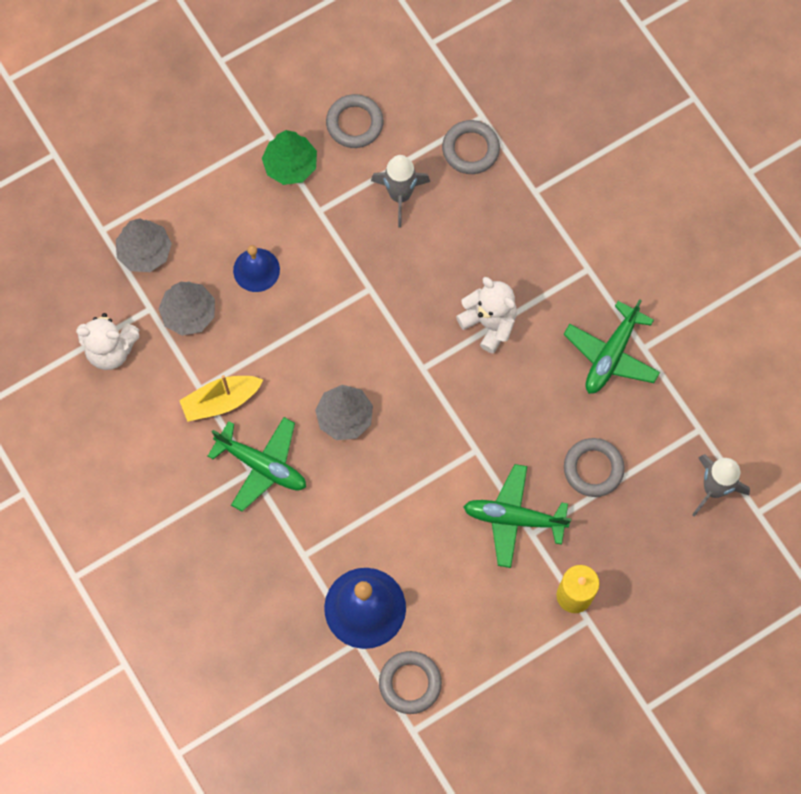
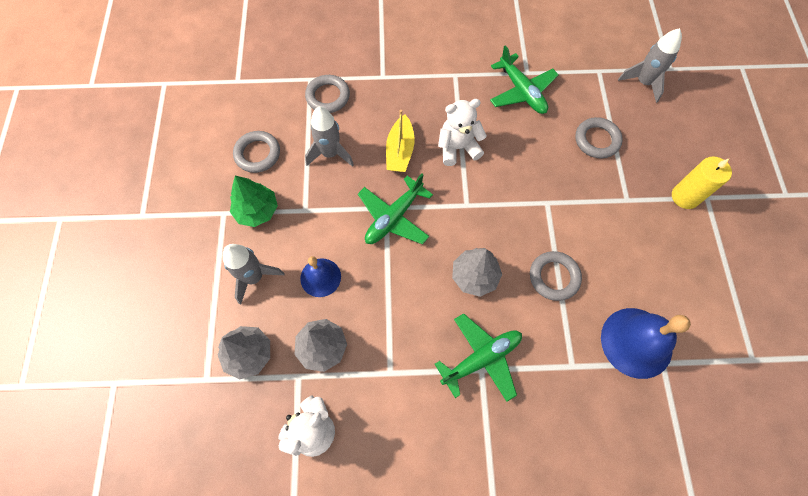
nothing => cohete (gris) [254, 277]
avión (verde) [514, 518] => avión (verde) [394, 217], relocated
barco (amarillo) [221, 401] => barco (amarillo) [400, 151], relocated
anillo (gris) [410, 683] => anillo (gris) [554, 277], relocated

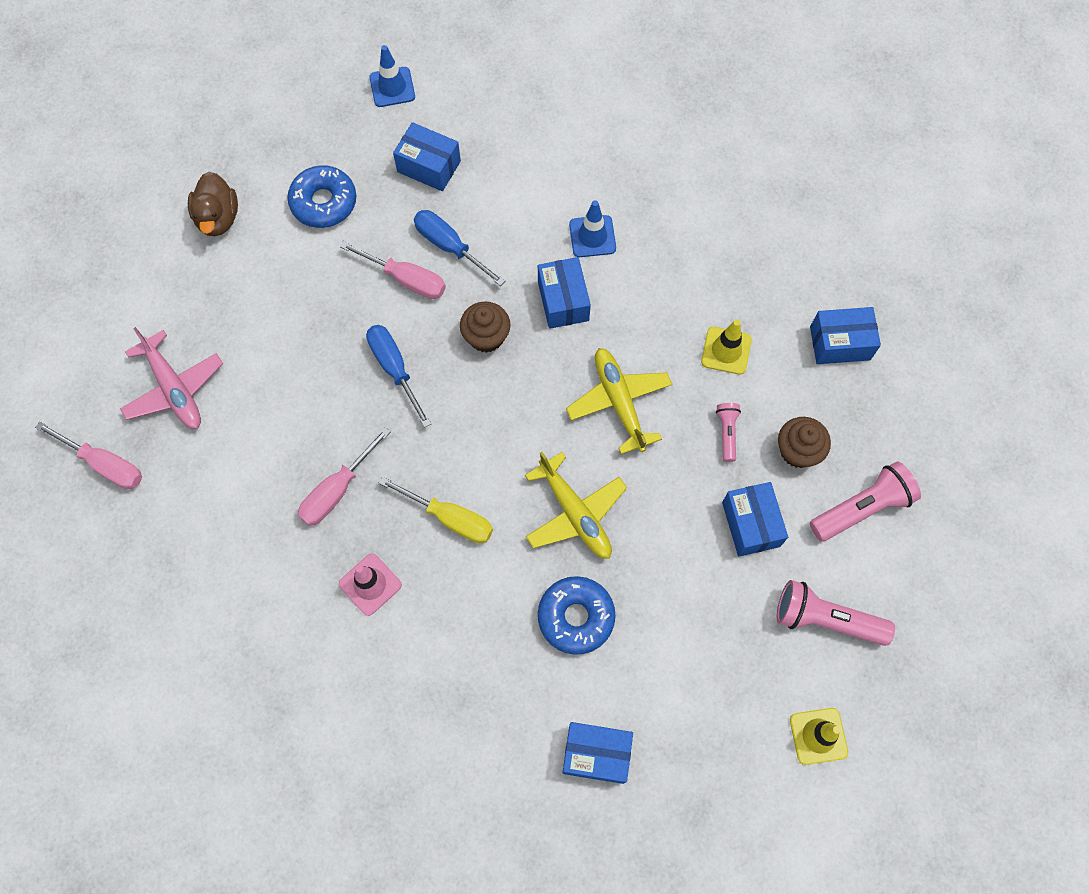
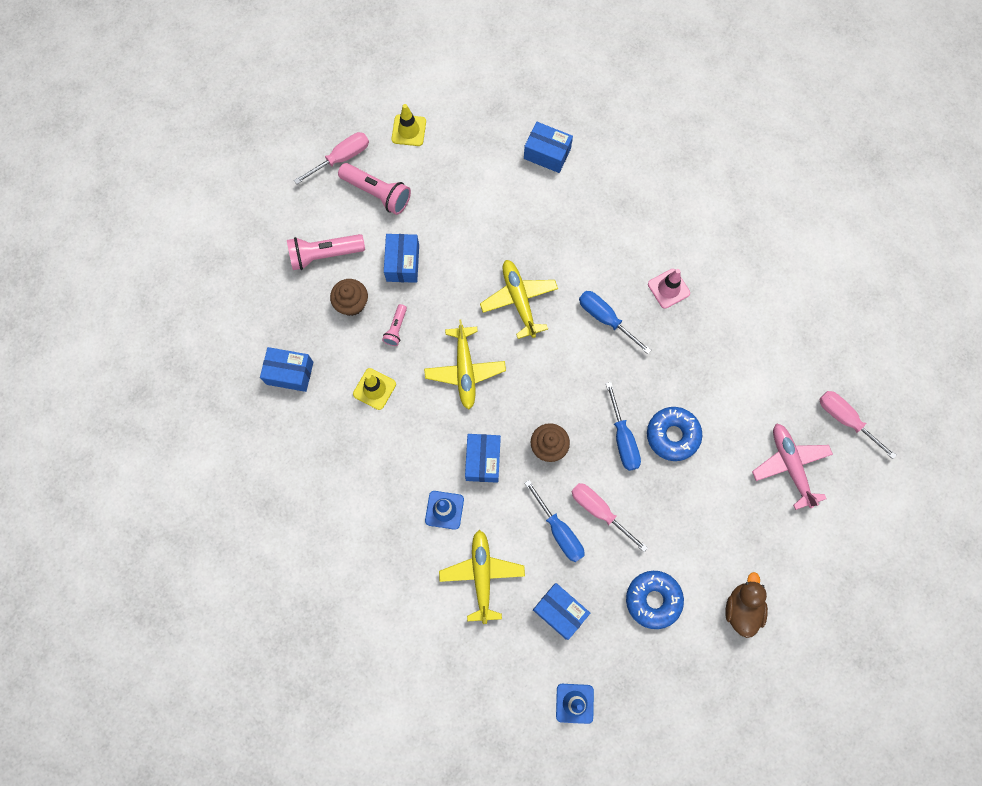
destornillador (rosa) [337, 490] => destornillador (rosa) [341, 158], relocated
nothing => avión (amarillo) [482, 575]
destornillador (amarillo) [449, 518] => destornillador (azul) [606, 319]
rosquilla (azul) [576, 617] => rosquilla (azul) [672, 435], relocated

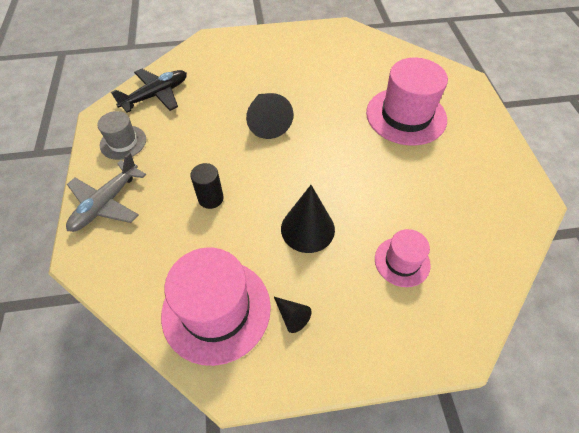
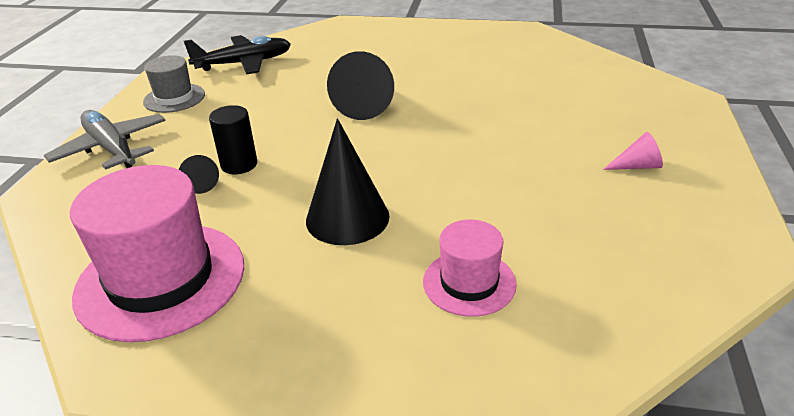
avión (gris) [106, 203] => avión (gris) [111, 148], 90 degrees clockwise
cono (negro) [292, 316] => cono (negro) [200, 182], relocated
nothing => cono (rosa) [637, 166]
sombrero (rosa) [406, 116] => nothing

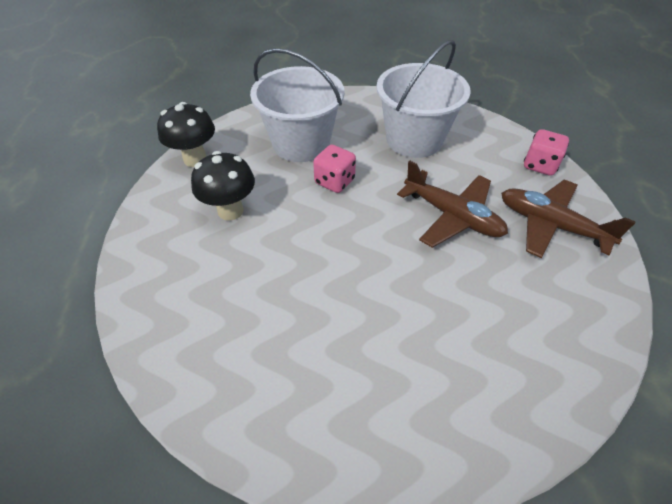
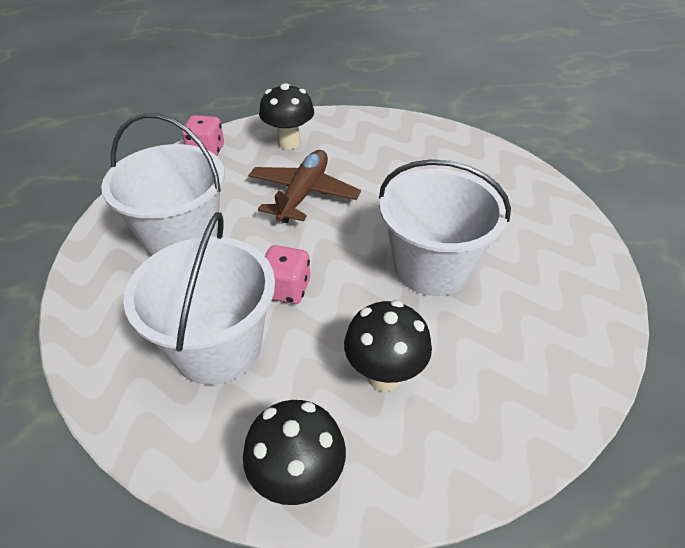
avión (marrón) [551, 225] => seta (negro) [289, 142]
nothing => balde (blanco) [432, 267]

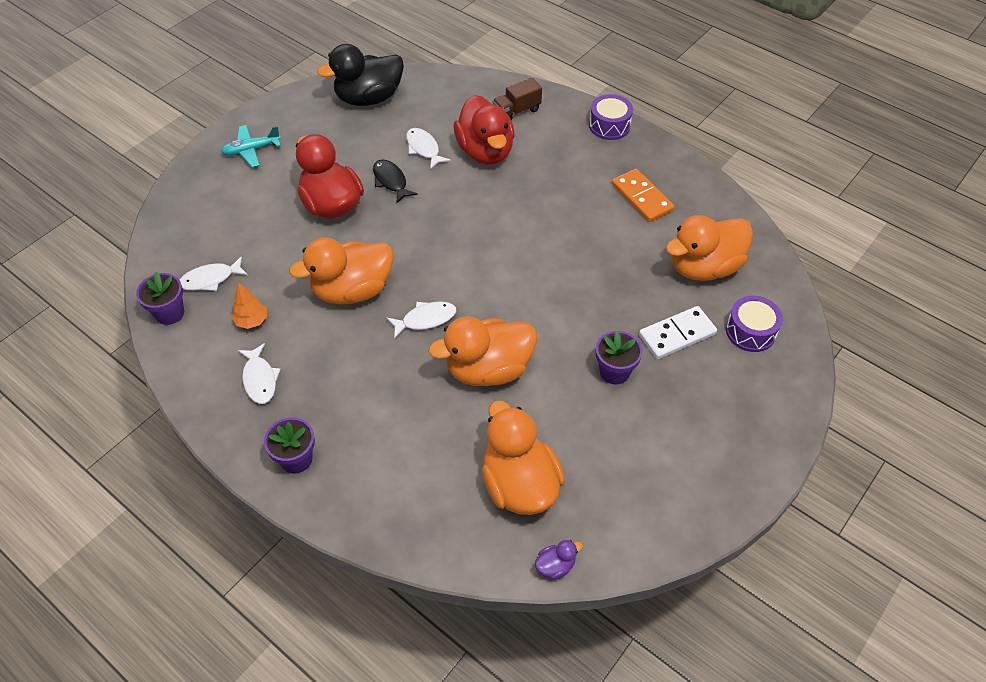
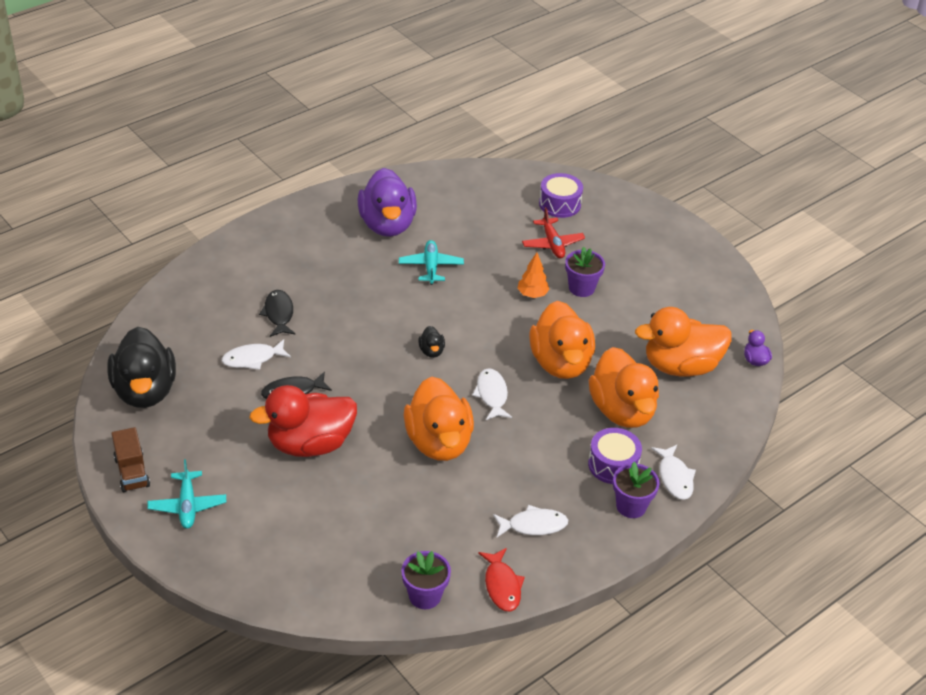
camión (marrón) [516, 111] => camión (marrón) [132, 472], relocated
pato (rojo) [485, 152] => pez (negro) [279, 314]
ficha de dominó (naranja) [641, 197] => pato (morado) [387, 225]
nothing => avión (turquesa) [431, 267]
nothing => pato (negro) [431, 351]
nothing => pez (rojo) [502, 585]
árbol (naranja) [252, 321] => árbol (naranja) [532, 294], relocated
ficha de dominó (blanco) [677, 335] => avión (rojo) [552, 244]
tambor (morado) [609, 125] => tambor (morado) [613, 465], relocated
pato (naranja) [704, 267] => pato (naranja) [622, 411], relocated
pez (blanco) [210, 279] => pez (blanco) [674, 477], relocated

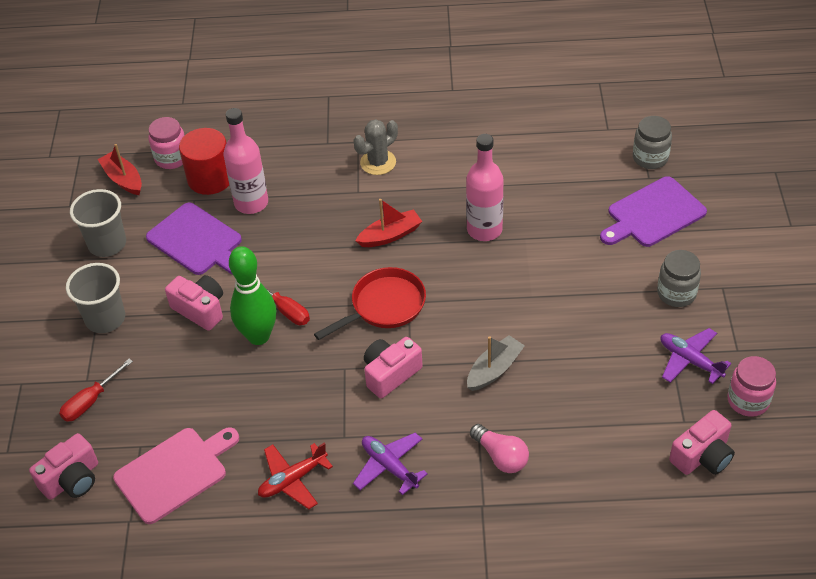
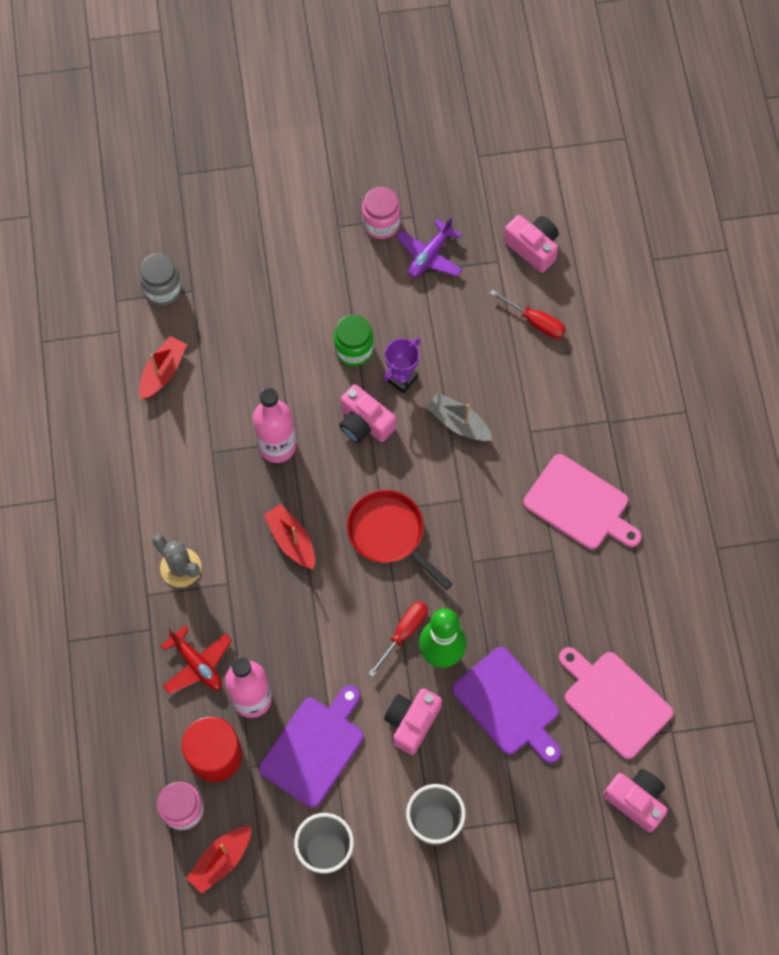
nothing => barco (rojo) [163, 372]
avión (rojo) [292, 480] => avión (rojo) [197, 664], relocated
nothing => tarro (verde) [354, 349]
cámara (rosa) [390, 374] => cámara (rosa) [364, 423], relocated
tarro (rosa) [748, 401] => tarro (rosa) [381, 223], relocated
nothing => trofeo (morado) [401, 378]
tabla de cortar (morado) [653, 214] => tabla de cortar (morado) [508, 705], relocated
destornillador (rojo) [90, 401] => destornillador (rojo) [535, 322], relocated
avión (morado) [389, 466] => tabla de cortar (rosa) [579, 505]
bombilla (rosa) [501, 456] => nothing
tarro (gris) [676, 293] => nothing

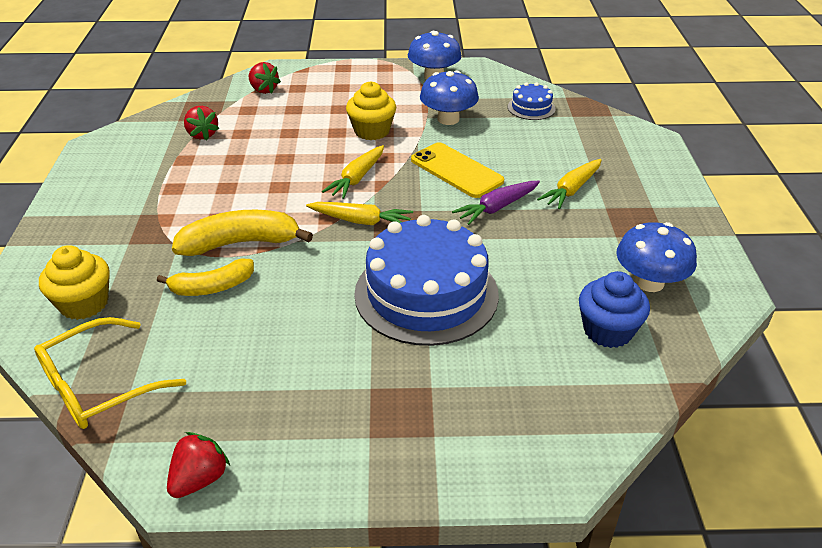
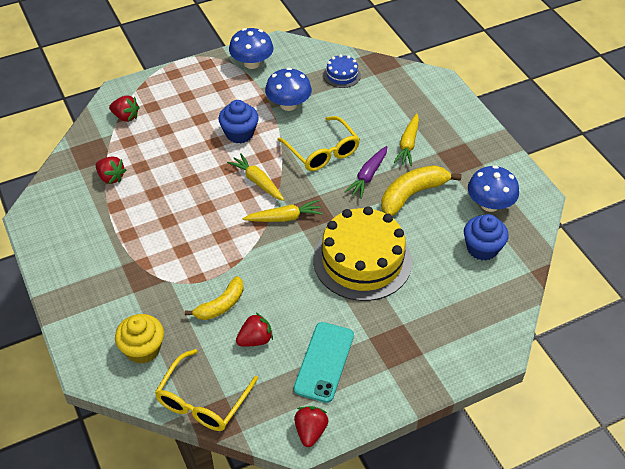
magdalena (amarillo) [372, 131] => magdalena (azul) [239, 133]
zanahoria (amarillo) [357, 178] => zanahoria (amarillo) [257, 182], 135 degrees clockwise
nothing => fresa (rojo) [255, 340]
móvil (amarillo) [456, 170] => gafas (amarillo) [322, 152]
nothing => móvil (turquesa) [324, 362]
tarta (azul) [426, 294] => tarta (amarillo) [362, 260]
plátano (amarillo) [240, 243] => plátano (amarillo) [412, 194], relocated

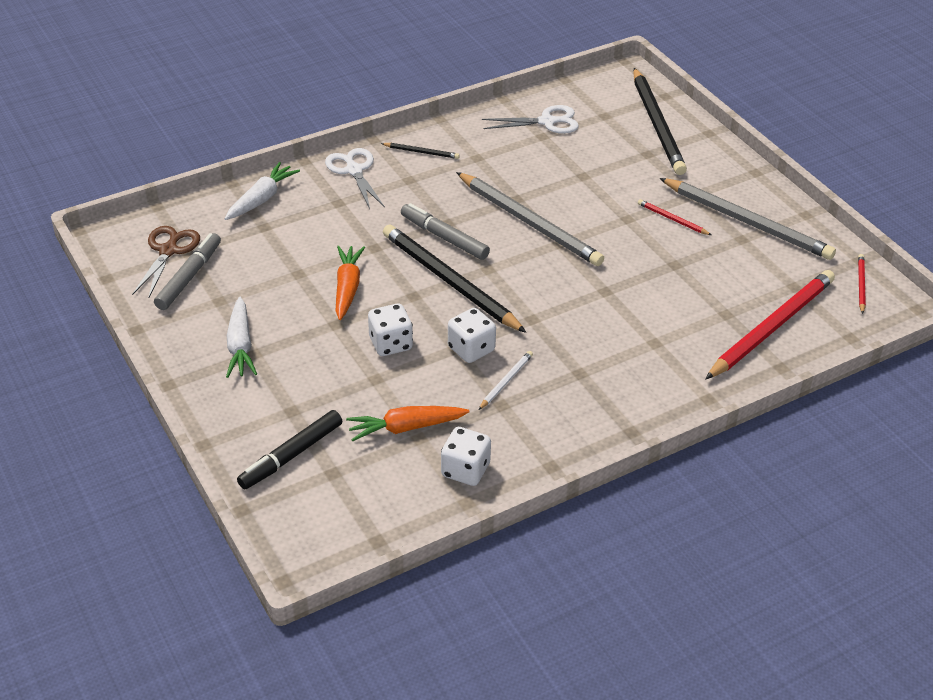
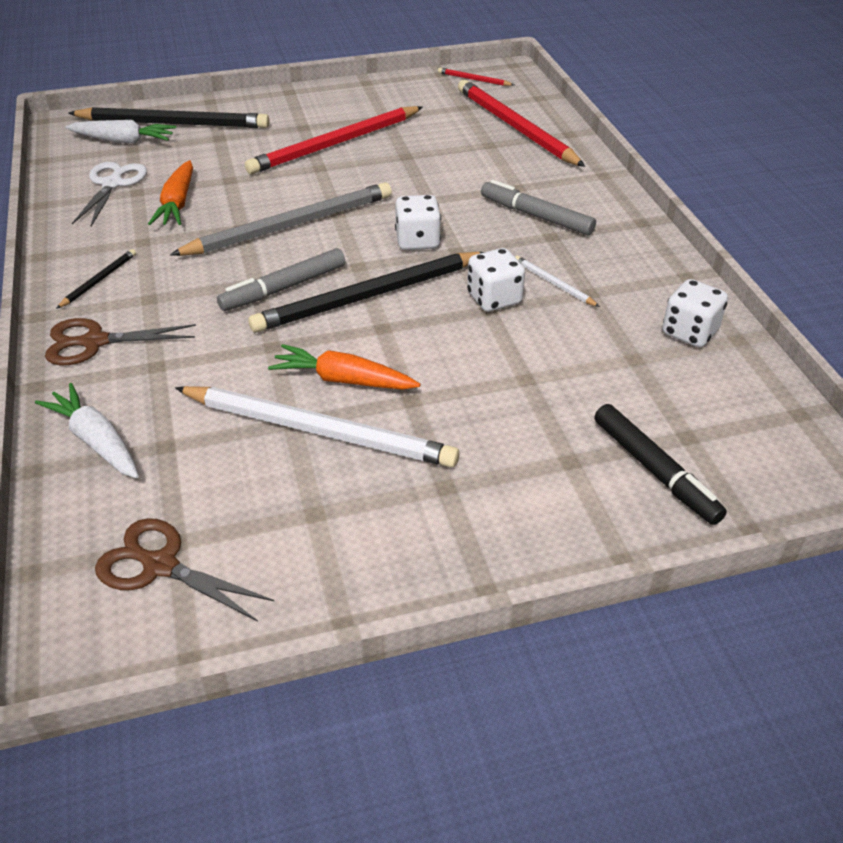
tijeras (blanco) [354, 170] => tijeras (marrón) [95, 342]
zanahoria (blanco) [240, 346] => zanahoria (blanco) [123, 141], relocated
zanahoria (naranja) [406, 428] => zanahoria (naranja) [177, 203], relocated
nothing => lápiz (blanco) [318, 430]
lápiz (rojo) [672, 219] => lápiz (rojo) [335, 144], x2.30
dado (blanco) [390, 344] => dado (blanco) [417, 241], relocated
rotulador (gris) [189, 277] => rotulador (gris) [536, 216], relocated
lápiz (gris) [747, 222] => nothing

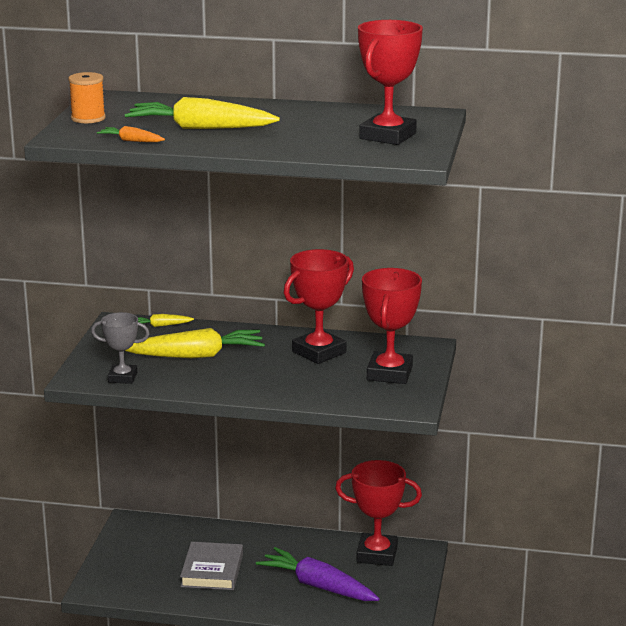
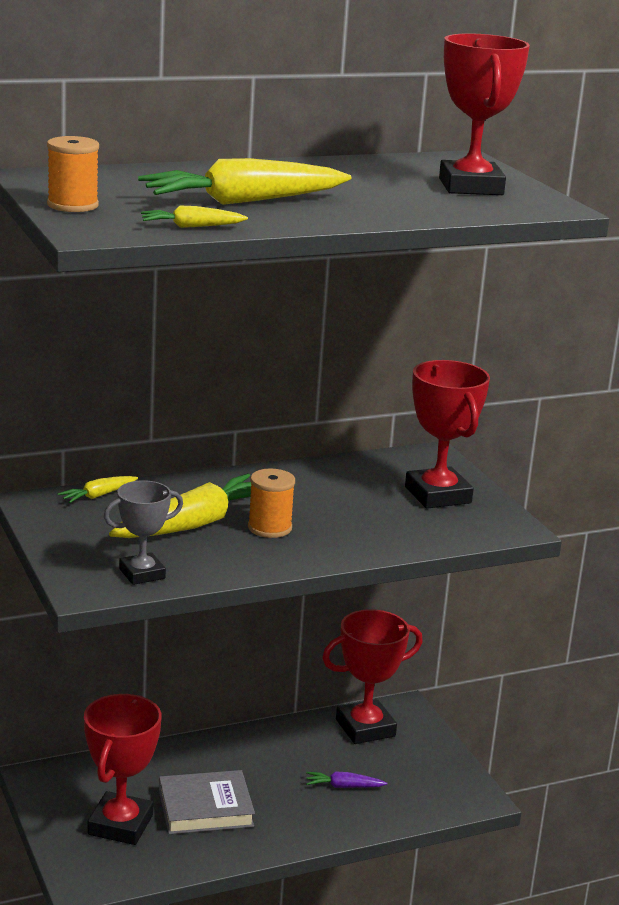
trofeo (rojo) [319, 352] => trofeo (rojo) [120, 825], relocated
zanahoria (naranja) [131, 141] => zanahoria (amarillo) [192, 227]
libro (gris) [212, 570] => libro (gris) [205, 808], 75 degrees counterclockwise
nothing => carrete (naranja) [269, 528]
zanahoria (morado) [318, 586] => zanahoria (morado) [344, 786], x0.46

